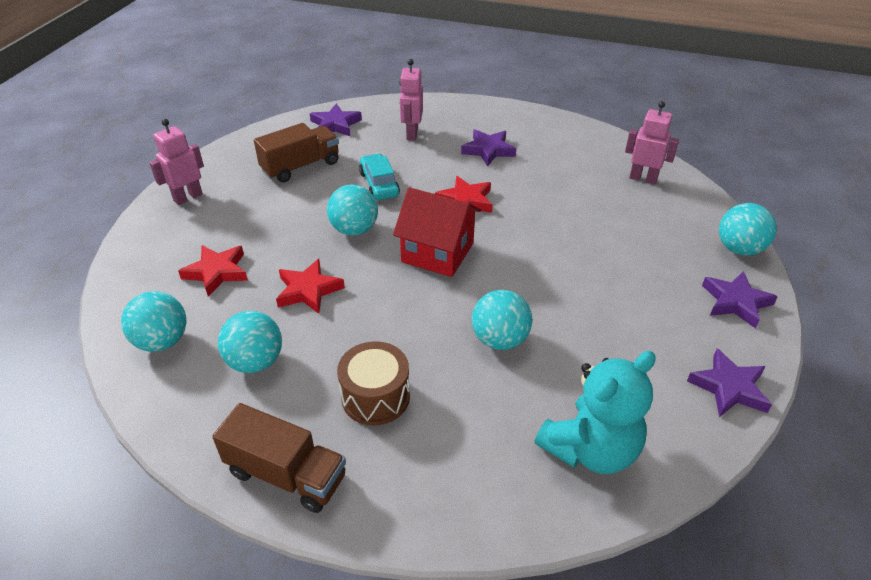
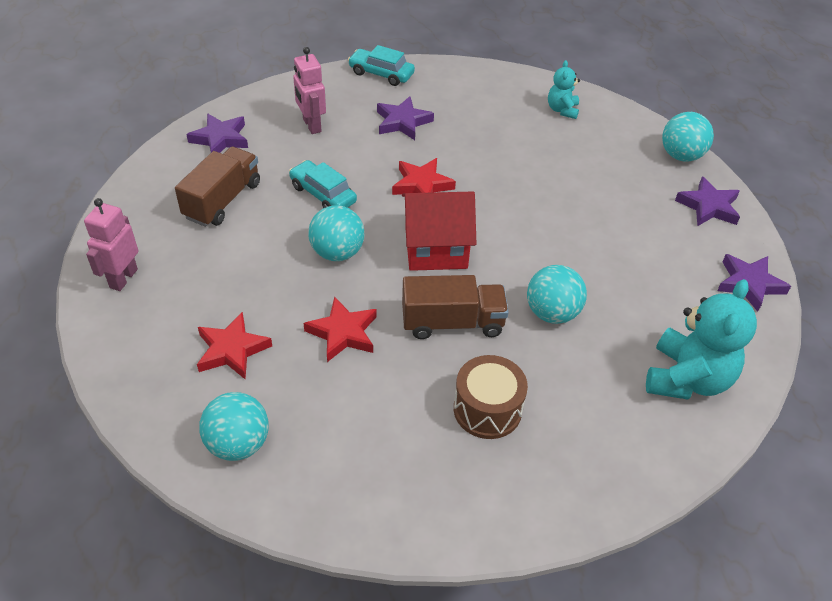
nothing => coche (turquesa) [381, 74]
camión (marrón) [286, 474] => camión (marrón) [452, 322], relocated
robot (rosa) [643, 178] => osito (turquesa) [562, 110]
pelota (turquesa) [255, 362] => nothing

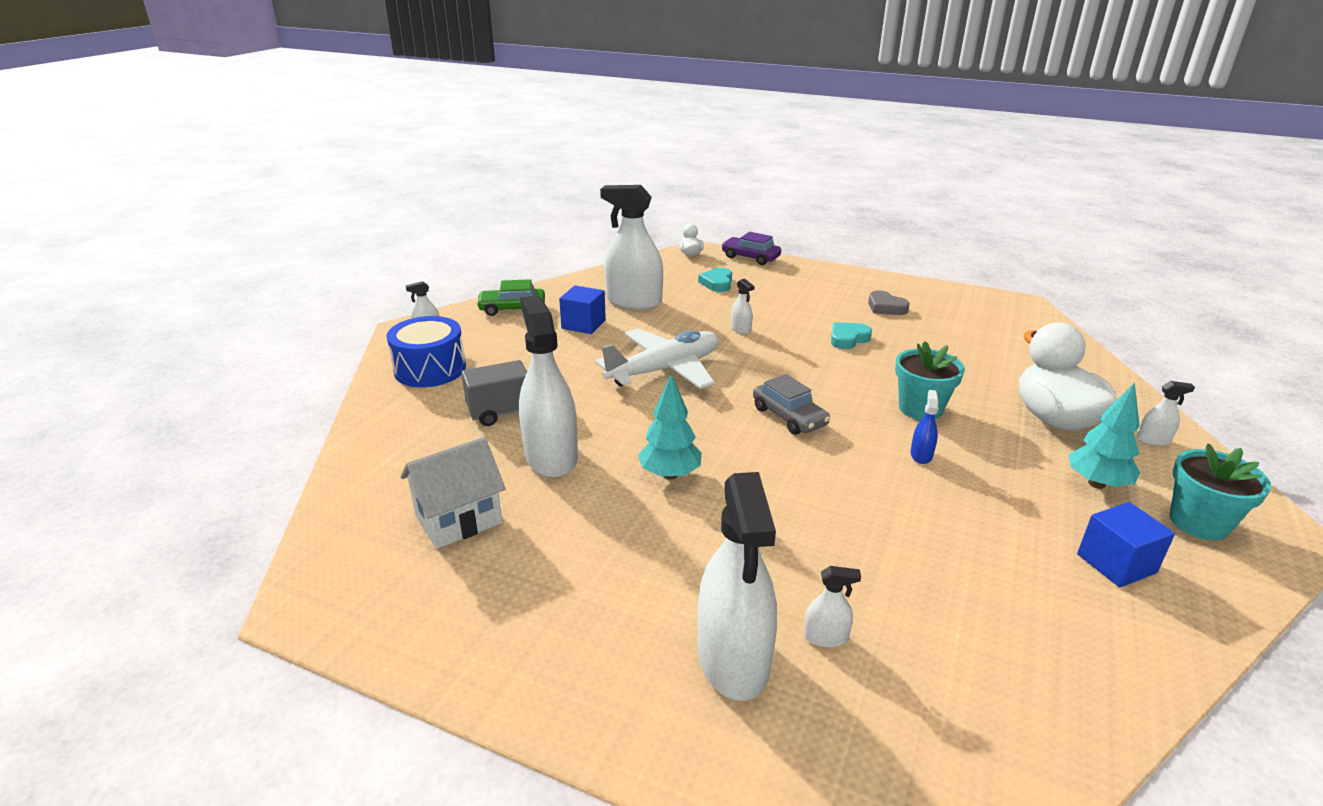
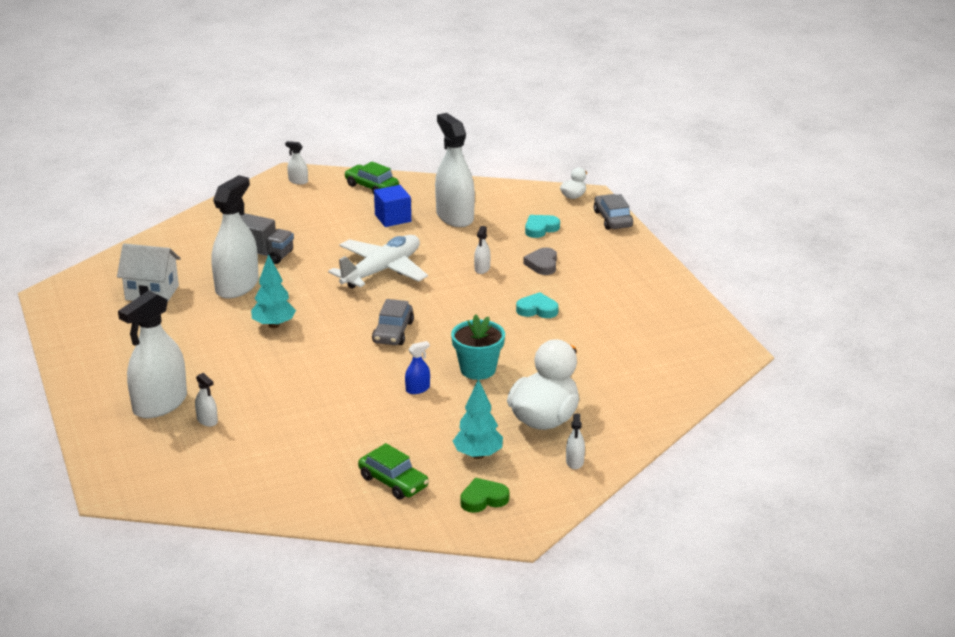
avión (blanco) [665, 370] => avión (blanco) [381, 271], 60 degrees counterclockwise
cubo (azul) [1116, 563] => coche (verde) [393, 482]
maceta (turquesa) [1198, 523] => corazón (verde) [483, 499]
corazón (gris) [886, 307] => corazón (gris) [542, 264], relocated
pulverizador (blanco) [1153, 440] => pulverizador (blanco) [575, 461], 45 degrees clockwise
coche (morado) [750, 257] => coche (gris) [612, 219]
tambor (azul) [430, 369] => nothing

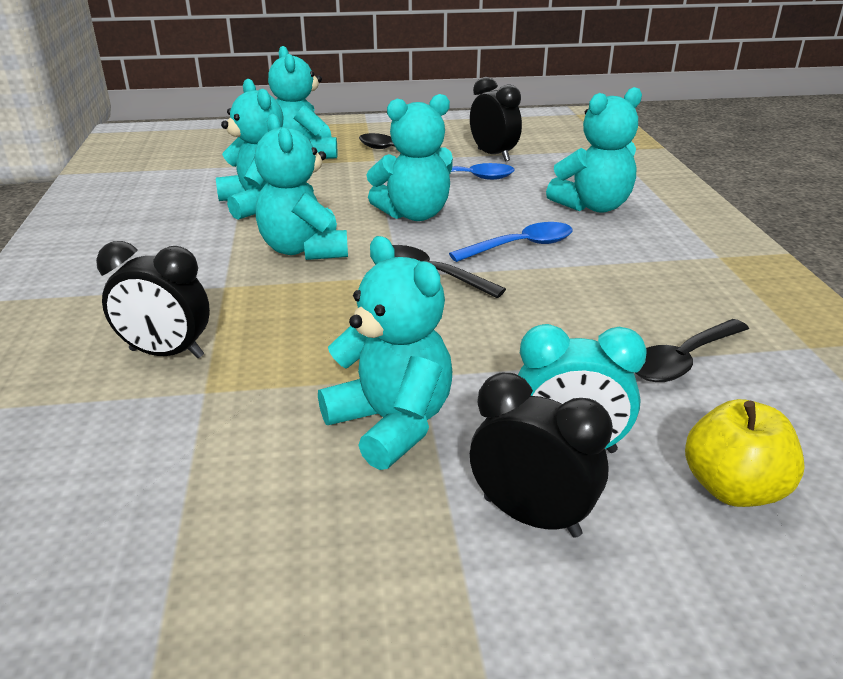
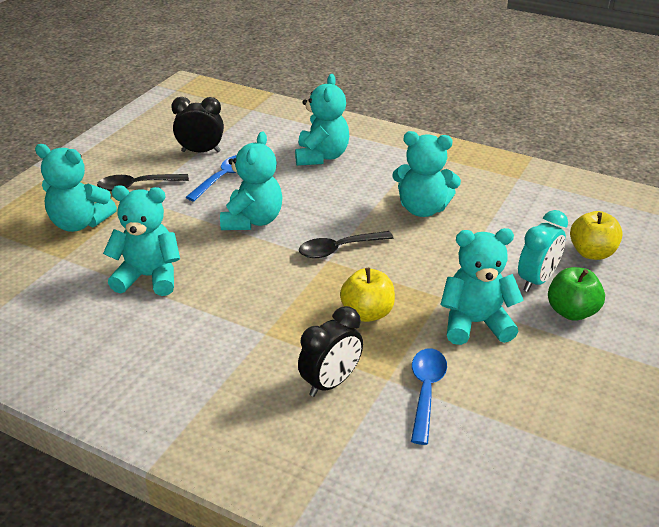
nothing => manzana (amarillo) [367, 313]
osito (turquesa) [304, 250] => osito (turquesa) [422, 209], relocated
cuchara (azul) [521, 246] => cuchara (azul) [426, 391], relocated
despertador (negro) [531, 516] => manzana (verde) [571, 311]
cuchara (negro) [682, 360] => nothing

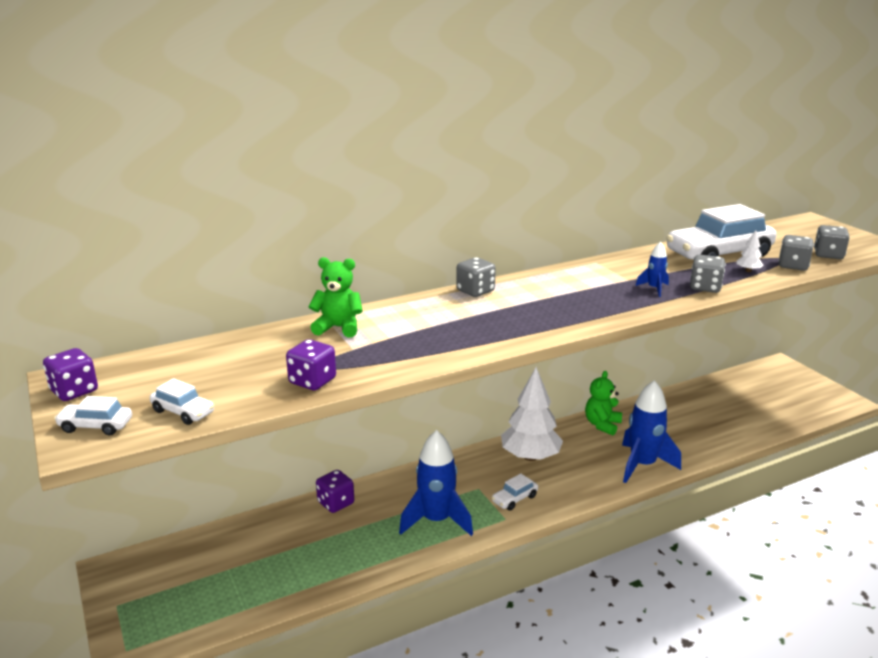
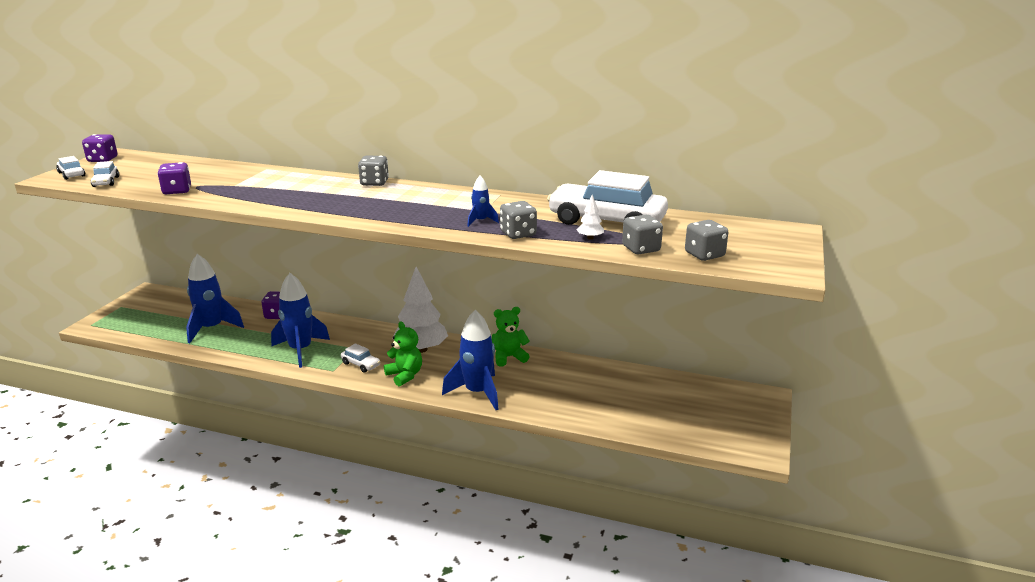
nothing => cohete (azul) [212, 328]
coche (blanco) [514, 499] => coche (blanco) [361, 364], 150 degrees counterclockwise
osito (verde) [338, 328] => osito (verde) [405, 375], relocated

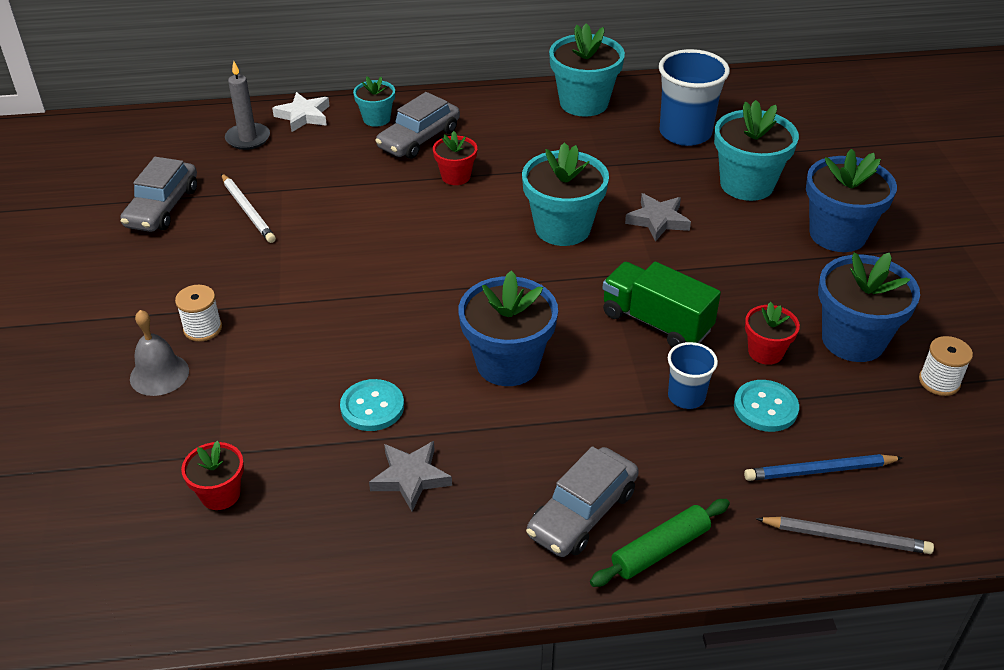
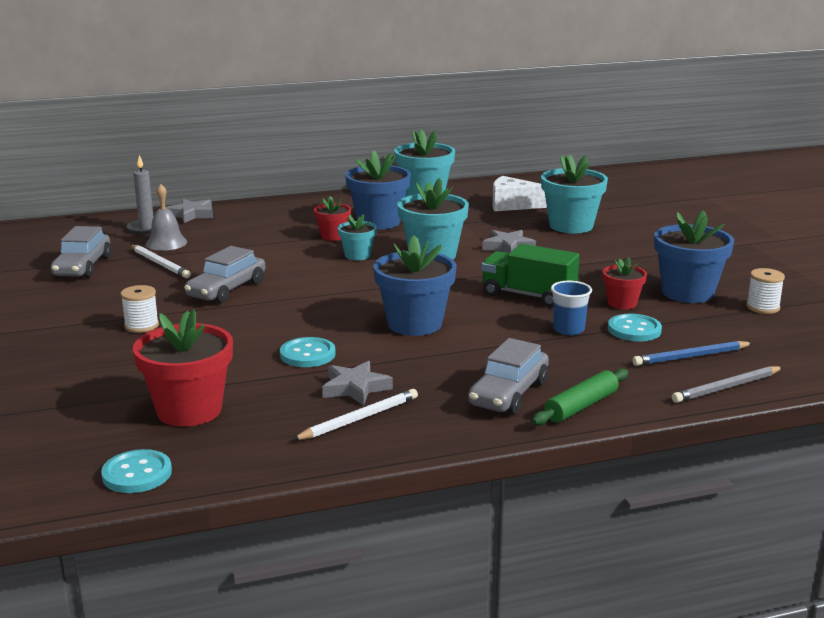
nothing => botón (turquesa) [137, 474]
maceta (rojo) [220, 494] => maceta (rojo) [189, 410], x1.81
campana (gris) [159, 374] => campana (gris) [166, 243], relocated
estrella (blanco) [303, 116] => estrella (gris) [191, 214]
coche (gris) [419, 139] => coche (gris) [227, 290], relocated
nothing => lápiz (blanco) [359, 419]
maceta (turquesa) [376, 119] => maceta (turquesa) [357, 255], relocated
maceta (azul) [837, 234] => maceta (azul) [378, 222], relocated
vaso (azul) [685, 133] => queso (blanco) [512, 205]
lápiz (gris) [846, 537] => lápiz (gris) [727, 387], 150 degrees clockwise

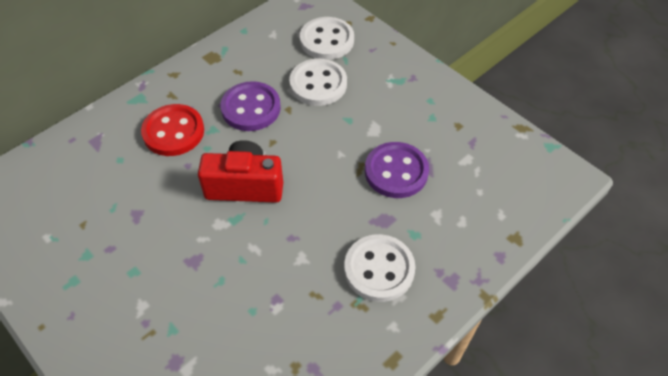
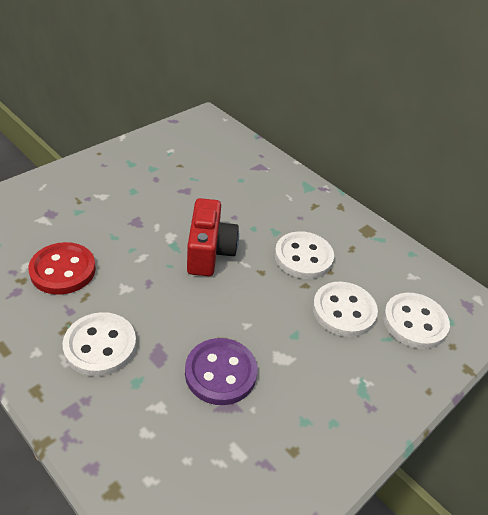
botón (rojo) [173, 132] => botón (rojo) [63, 270], relocated
botón (morado) [251, 108] => botón (blanco) [303, 257]

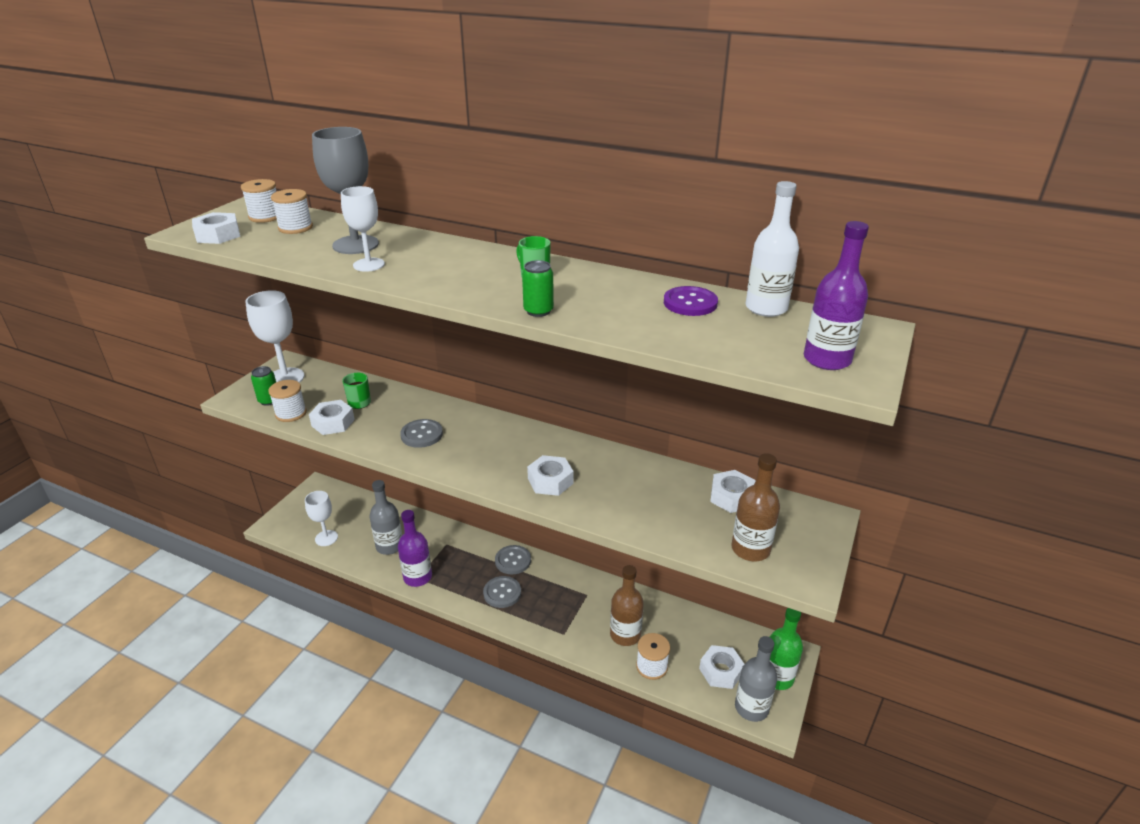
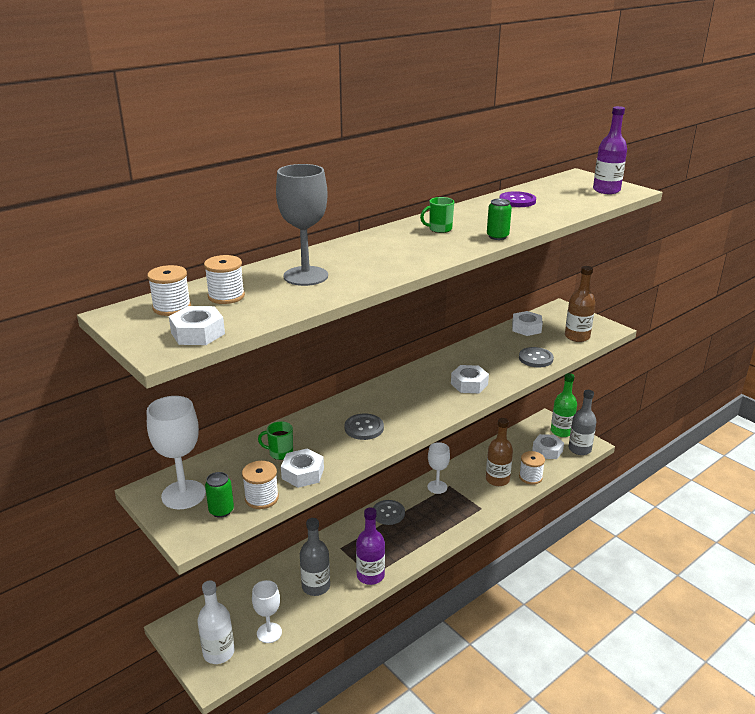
botella (blanco) [766, 308] => botella (blanco) [218, 652], relocated
copa (blanco) [369, 265] => copa (blanco) [437, 487], relocated
botón (gris) [502, 593] => botón (gris) [535, 358], relocated

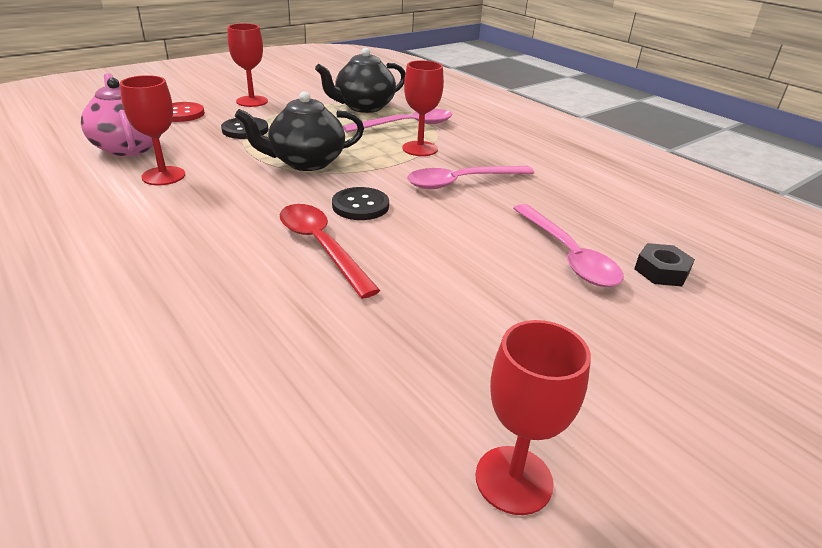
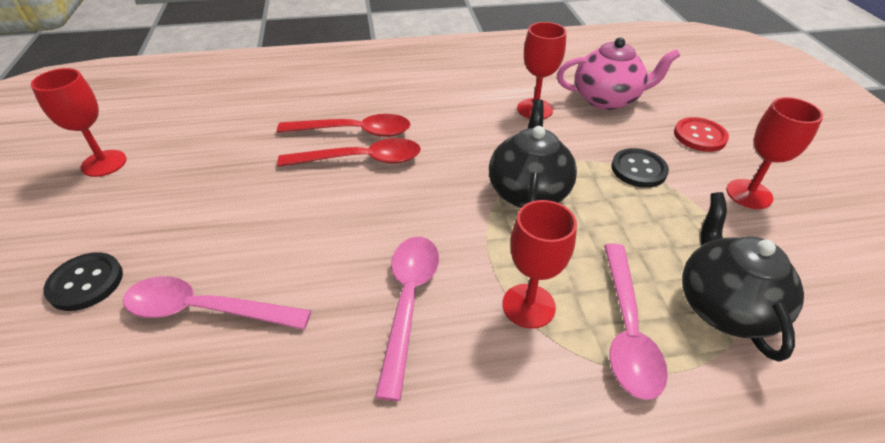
botón (negro) [360, 206] => botón (negro) [86, 283], relocated
nothing => cuchara (rojo) [354, 132]
tuerca (negro) [661, 271] => nothing

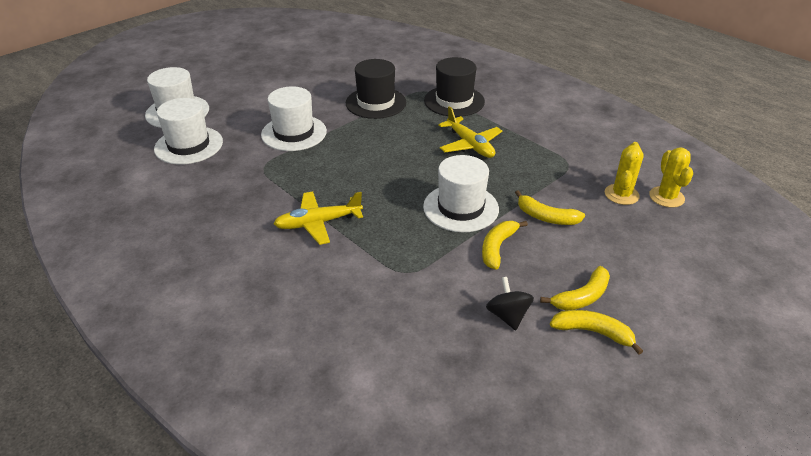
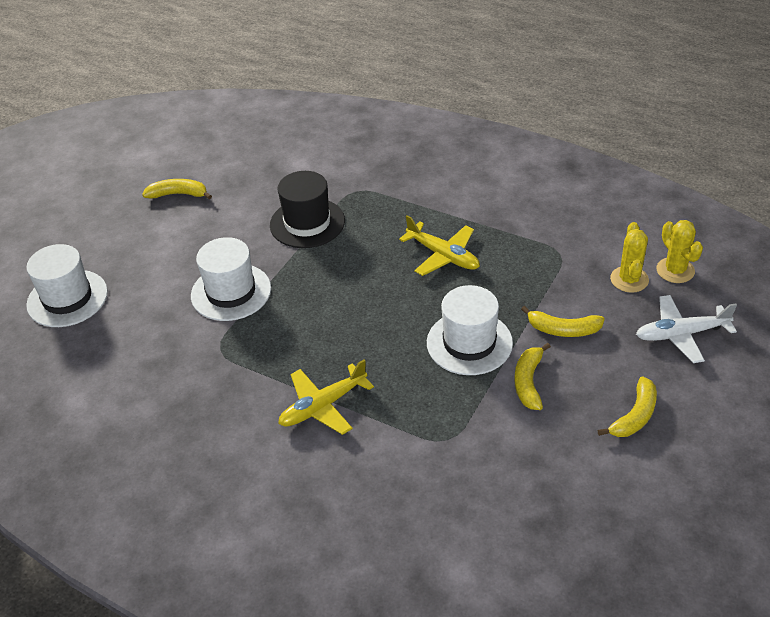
plátano (amarillo) [593, 332] => plátano (amarillo) [178, 194], relocated
nothing => avión (blanco) [681, 334]
sombrero (blanco) [189, 145] => nothing
sombrero (negro) [454, 101] => nothing
peonza (negro) [508, 316] => nothing

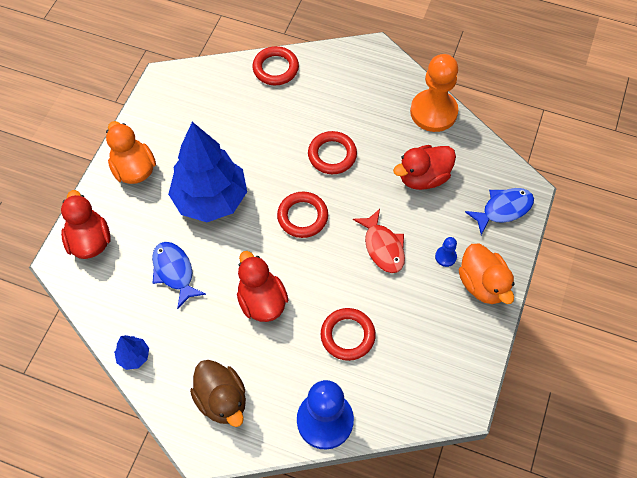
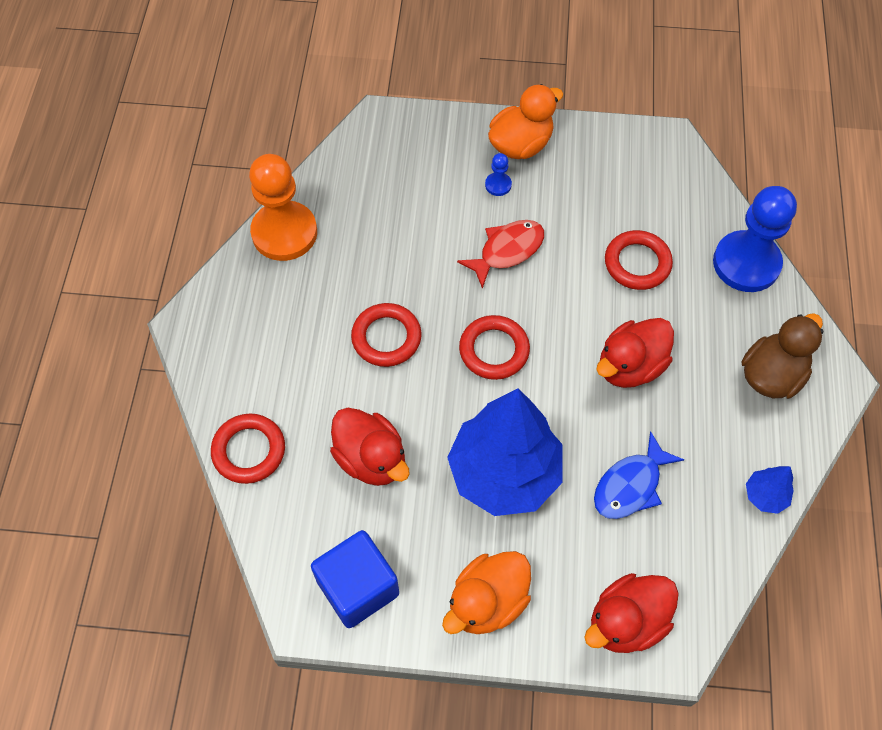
nothing => cubo (azul) [358, 587]
pato (rojo) [423, 177] => pato (rojo) [371, 459], relocated
pez (azul) [503, 209] => nothing

